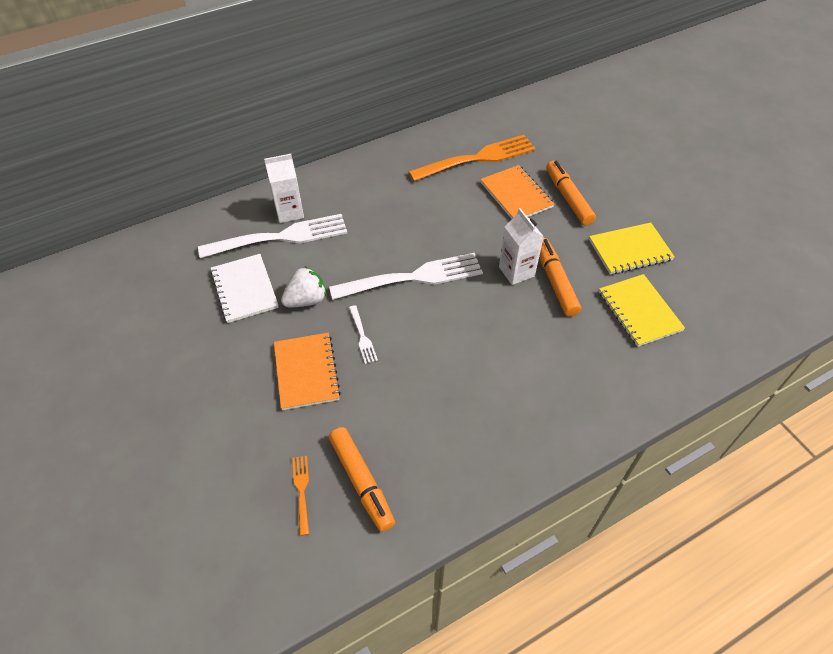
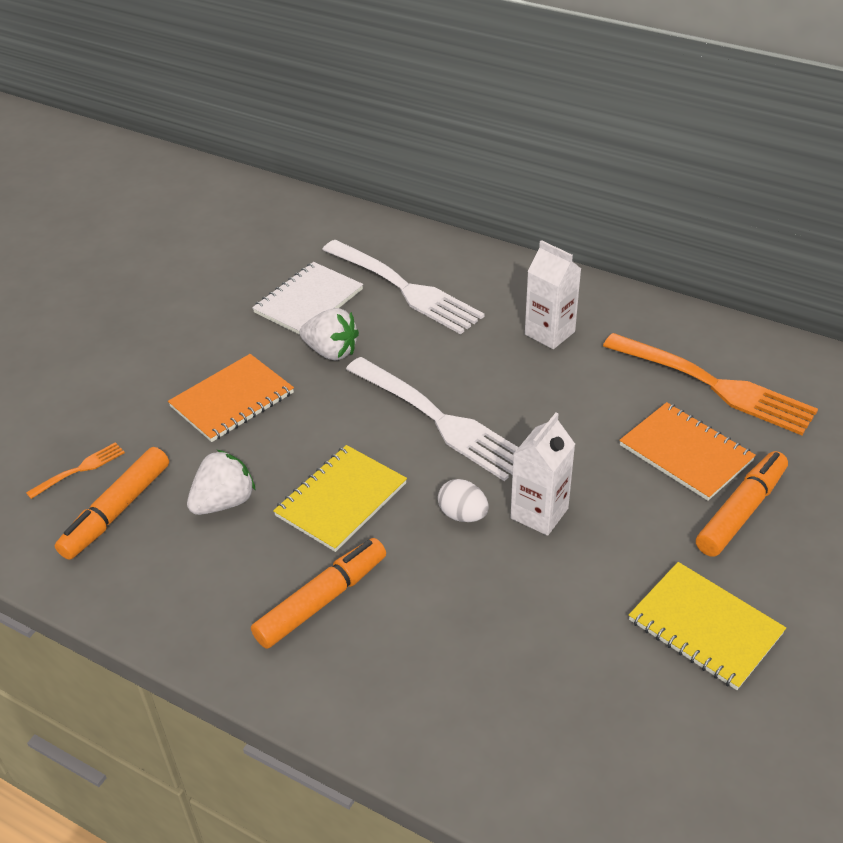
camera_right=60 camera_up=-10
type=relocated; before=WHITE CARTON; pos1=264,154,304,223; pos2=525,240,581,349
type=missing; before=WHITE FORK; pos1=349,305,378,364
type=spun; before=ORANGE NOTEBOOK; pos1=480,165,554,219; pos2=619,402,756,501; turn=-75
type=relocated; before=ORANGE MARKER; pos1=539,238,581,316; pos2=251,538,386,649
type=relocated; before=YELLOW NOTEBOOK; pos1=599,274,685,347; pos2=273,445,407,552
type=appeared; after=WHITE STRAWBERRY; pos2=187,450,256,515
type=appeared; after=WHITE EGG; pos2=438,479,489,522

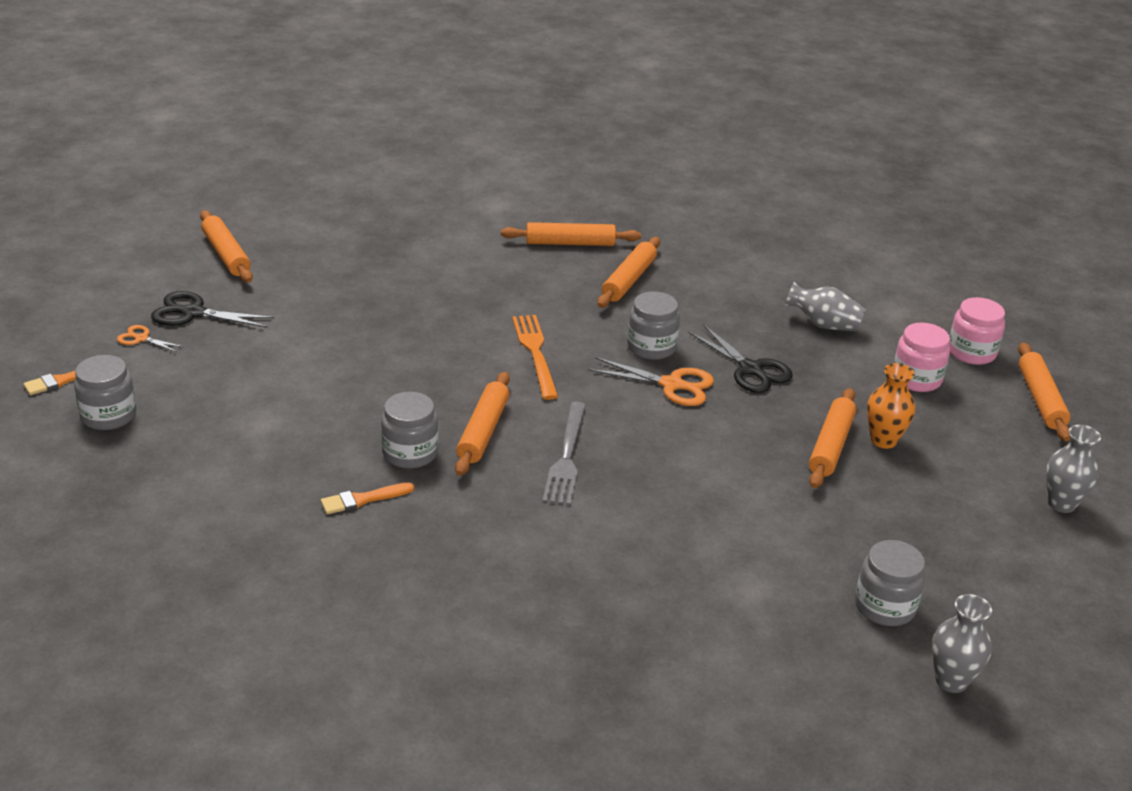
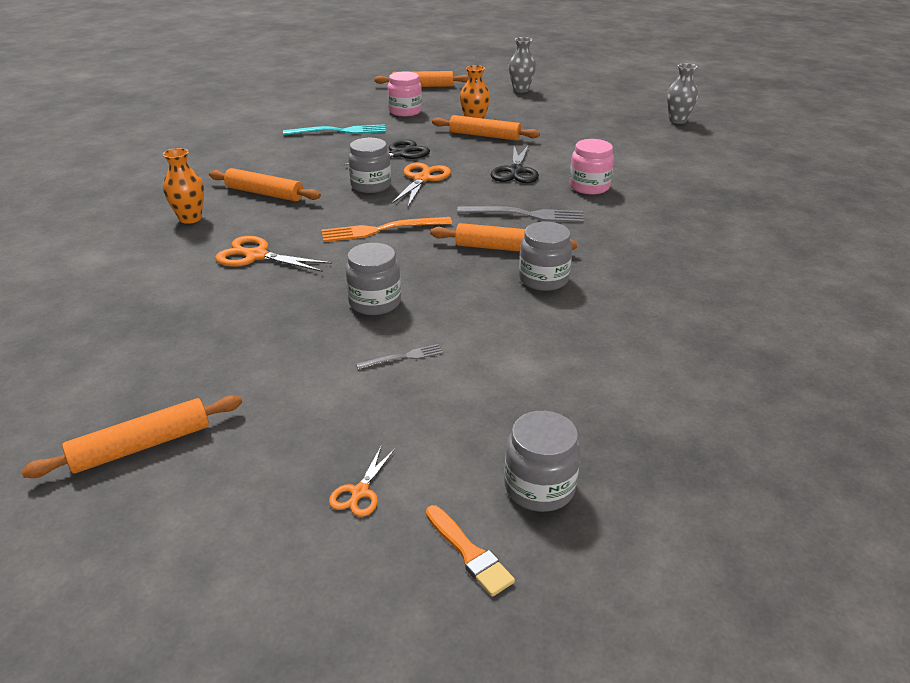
camera_right=-90 camera_up=0
type=relocated; before=BLACK SCISSORS; pos1=151,291,275,328; pos2=491,145,539,183
type=missing; before=ORANGE BRUSH; pos1=321,482,414,514
type=exchanged; before=ORANGE ROLLING PIN; after=ORANGE VASE; pos1=501,222,641,246; pos2=163,148,204,224
type=exchanged; before=GREY VASE; after=TURQUOISE FORK; pos1=785,282,866,332; pos2=283,124,386,136
type=relocated; before=GREY JAR; pos1=855,540,926,626; pos2=345,243,401,315
type=relocated; before=PINK JAR; pos1=949,297,1005,365; pos2=569,139,614,194
type=appeared; after=ORANGE SCISSORS; pos2=215,236,332,272
type=appeared; after=GREY FORK; pos2=356,344,443,370

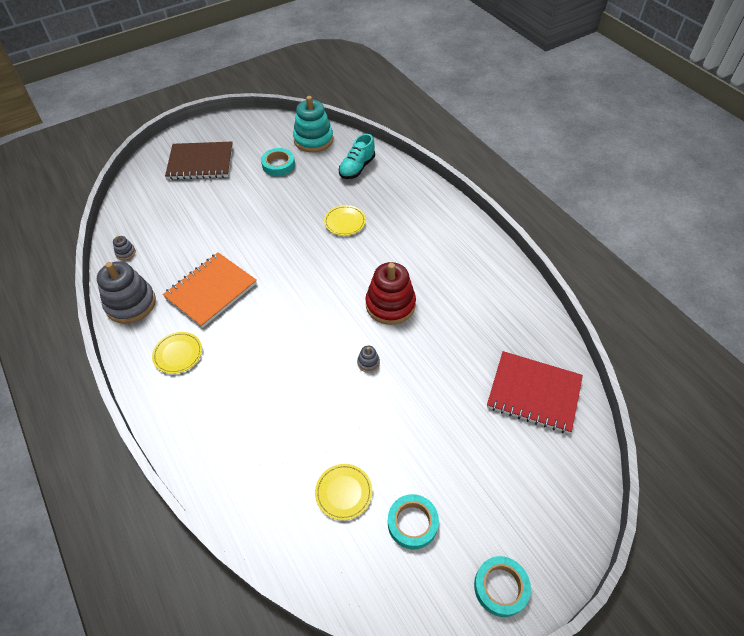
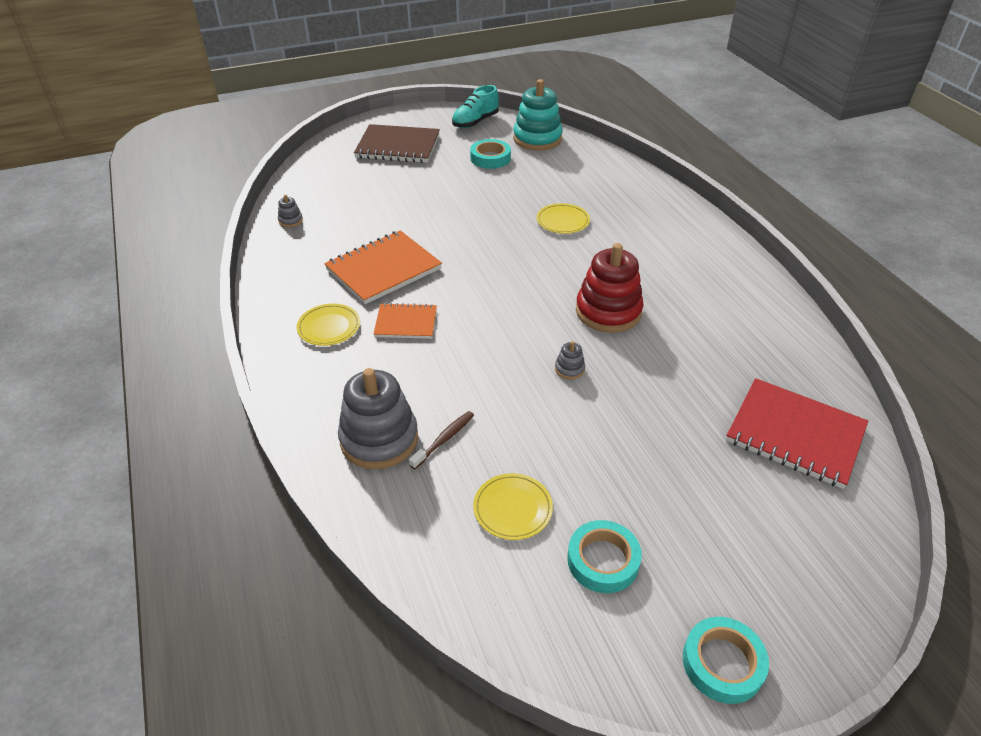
camera_right=10 camera_up=-10
type=relocated; before=GREY STACKING TOY; pos1=97,261,156,324; pos2=338,368,418,469
type=relocated; before=TURQUOISE SHOE; pos1=339,134,375,179; pos2=452,85,499,128
type=appeared; after=ORANGE NOTEBOOK; pos2=374,303,437,339
type=appeared; after=BROWN TOOTHBRUSH; pos2=409,411,474,469

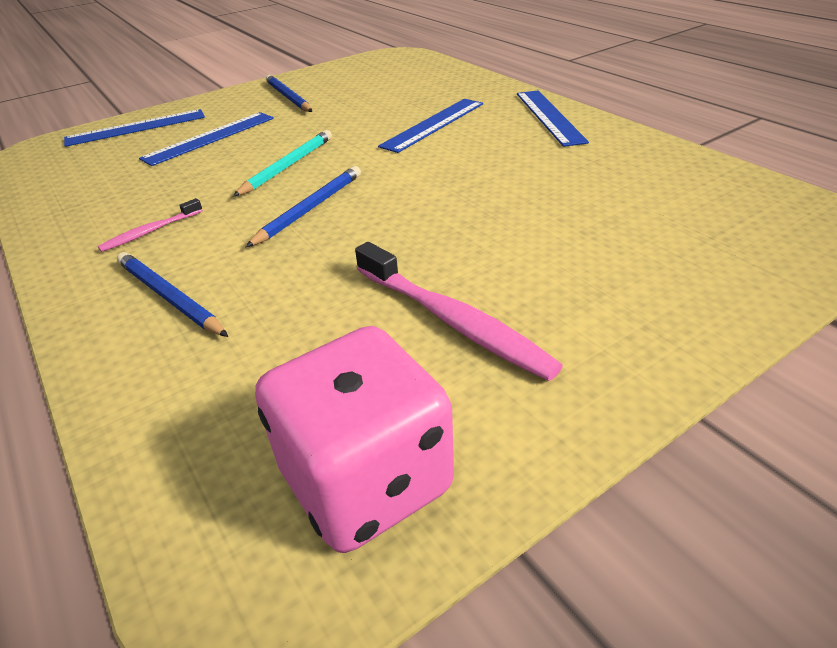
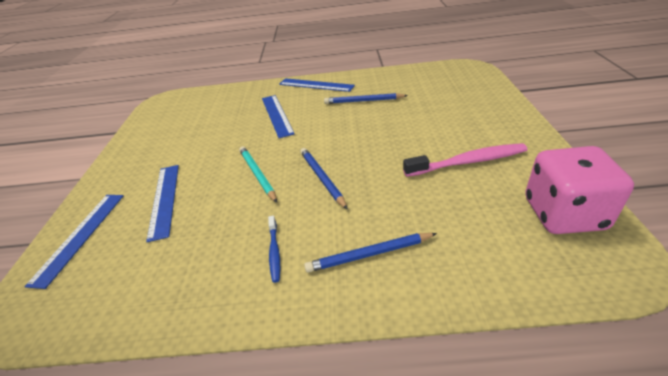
camera_right=-55 camera_up=0
type=colour; before=PINK TOOTHBRUSH; after=BLUE TOOTHBRUSH; pos1=98,198,203,252; pos2=268,216,280,283
type=relocated; before=BLUE PENCIL; pos1=266,75,312,112; pos2=324,93,408,104

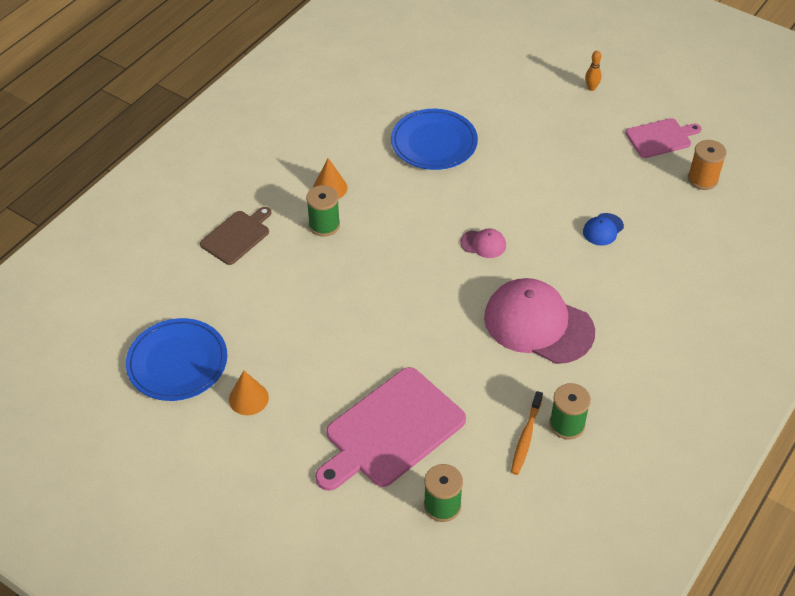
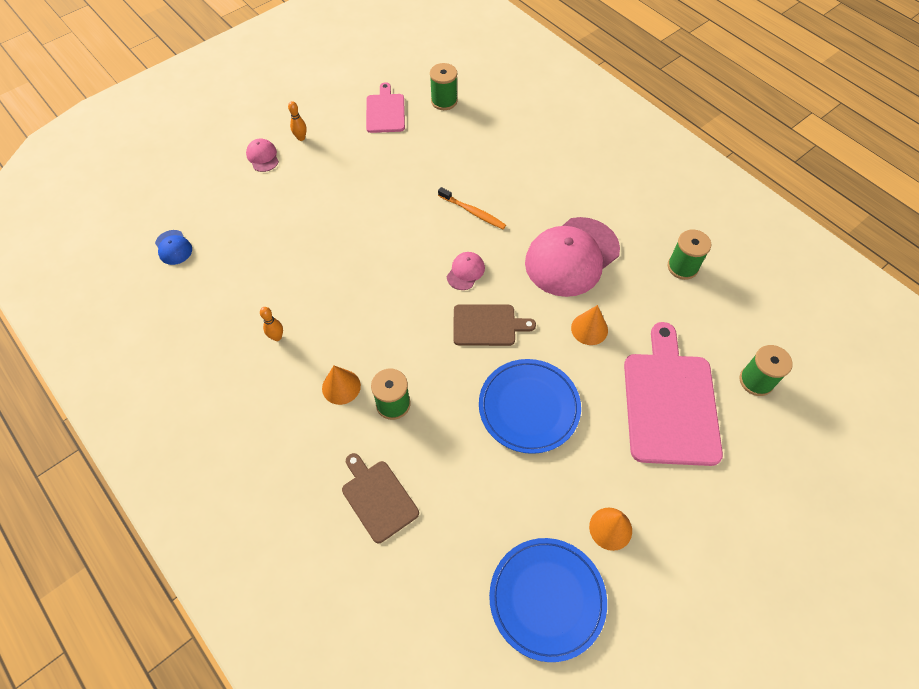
camera_right=-75 camera_up=10
type=spun; before=PINK CUTTING BOARD; pos1=315,367,466,491; pos2=624,322,723,466; turn=-150
type=relocated; before=BLUE PLATE; pos1=391,109,478,170; pos2=479,359,581,454
type=relocated; before=ORANGE TOOTHBRUSH; pos1=511,391,543,475; pos2=438,187,506,229
type=relocated; before=BLUE CAP; pos1=583,213,624,246; pos2=155,230,192,265
type=colour; before=ORANGE SPOOL; after=GREEN SPOOL; pos1=688,140,726,190; pos2=430,63,457,110
type=appeared; after=PINK CAP; pos2=246,139,279,172
type=appeared; after=ORANGE BOWLING PIN; pos2=260,307,283,341
type=appeared; after=BROWN CUTTING BOARD; pos2=453,304,536,346
type=appeared; after=ORANGE CONE; pos2=571,305,608,345

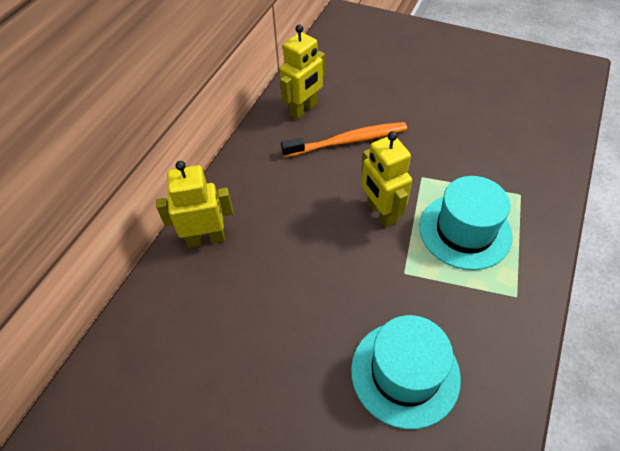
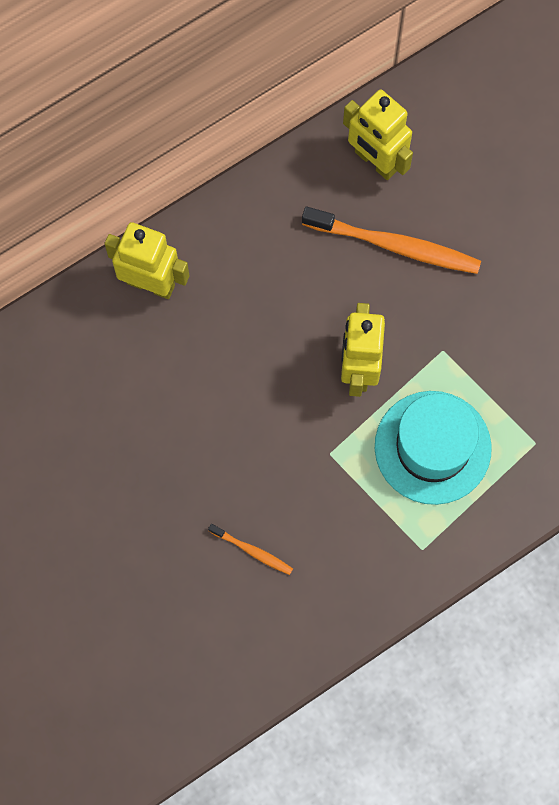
camera_right=30 camera_up=20
type=spun; before=YELLOW ROBOT; pos1=280,24,325,120; pos2=343,90,413,180; turn=60
type=exchanged; before=TURQUOISE HAT; after=ORANGE TOOTHBRUSH; pos1=351,315,461,429; pos2=208,524,293,575

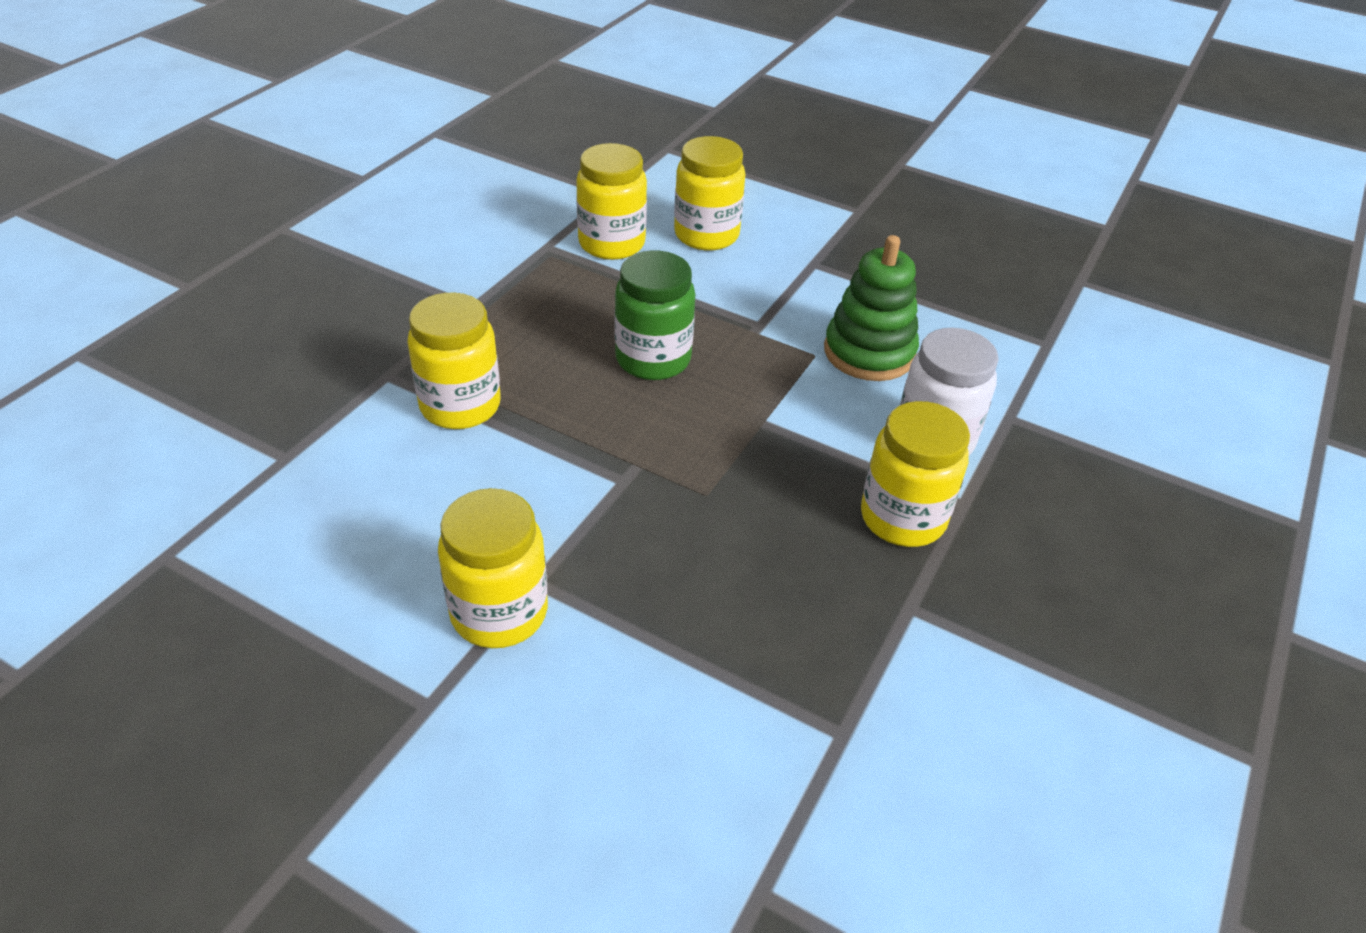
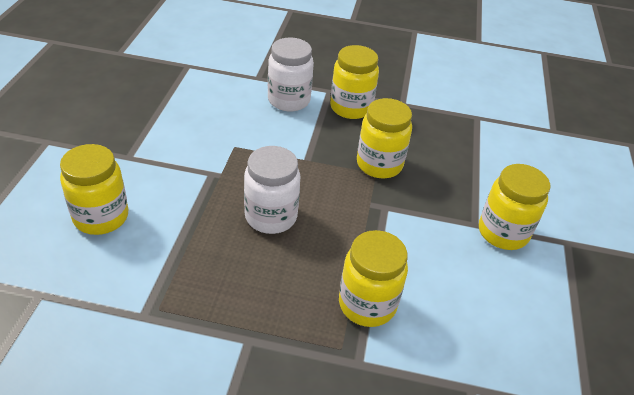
camera_right=-110 camera_up=0
type=relocated; before=YELLOW JAR; pos1=576,143,647,260; pos2=357,98,412,178
type=colour; before=GREEN JAR; after=WHITE JAR; pos1=615,251,695,380; pos2=244,146,300,234
type=missing; before=GREEN STACKING TOY; pos1=824,235,919,381

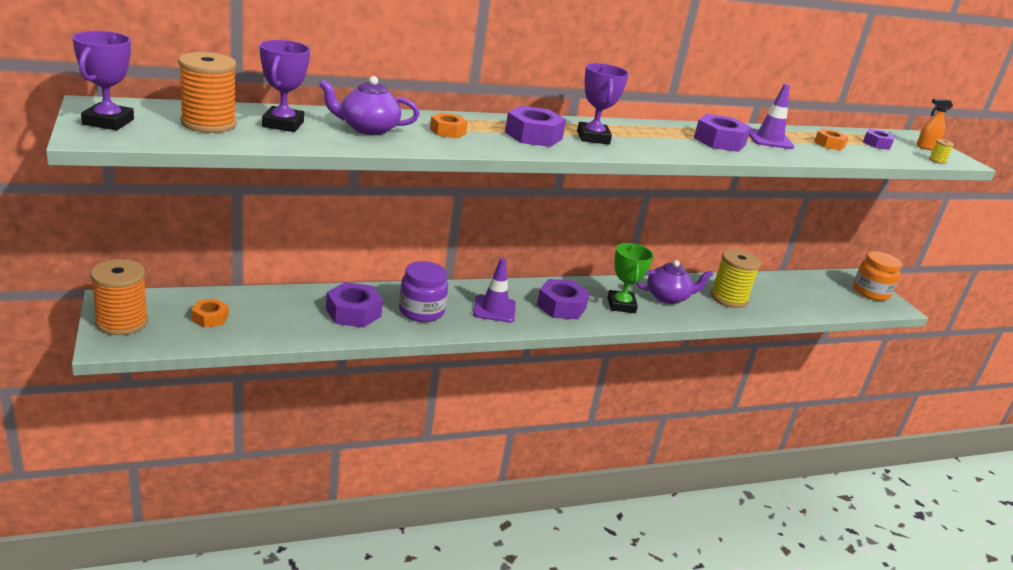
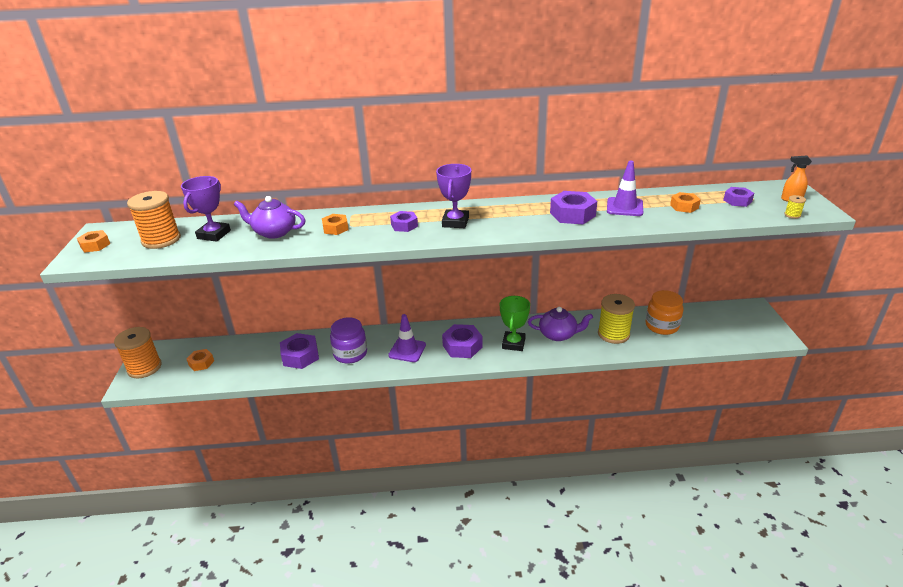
camera_right=20 camera_up=5
type=exchanged; before=PURPLE TROPHY; after=ORANGE NUT; pos1=72,31,134,130; pos2=77,230,110,253
type=size; before=PURPLE NUT; pos1=505,106,566,147; pos2=390,211,418,232; scale=0.61
type=relocated; before=ORANGE JAR; pos1=853,251,902,301; pos2=645,290,683,335

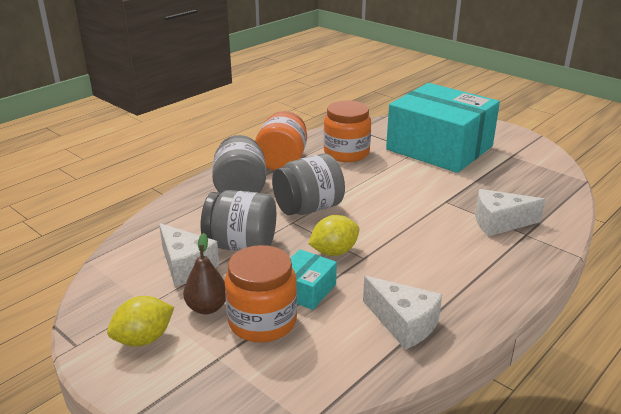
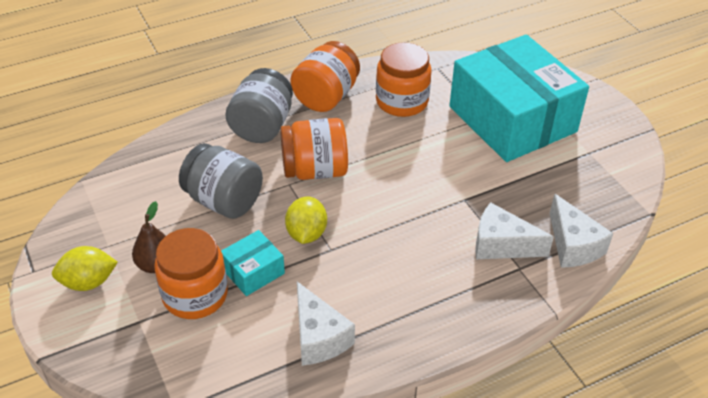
camera_right=20 camera_up=15
type=relocated; before=WHITE CHEESE; pos1=159,223,219,286; pos2=550,194,613,268
type=colour; before=GREY JAR; after=ORANGE JAR; pos1=272,154,345,215; pos2=280,118,348,180
type=spun; before=YELLOW LEMON; pos1=309,215,359,256; pos2=285,196,327,244; turn=-75

